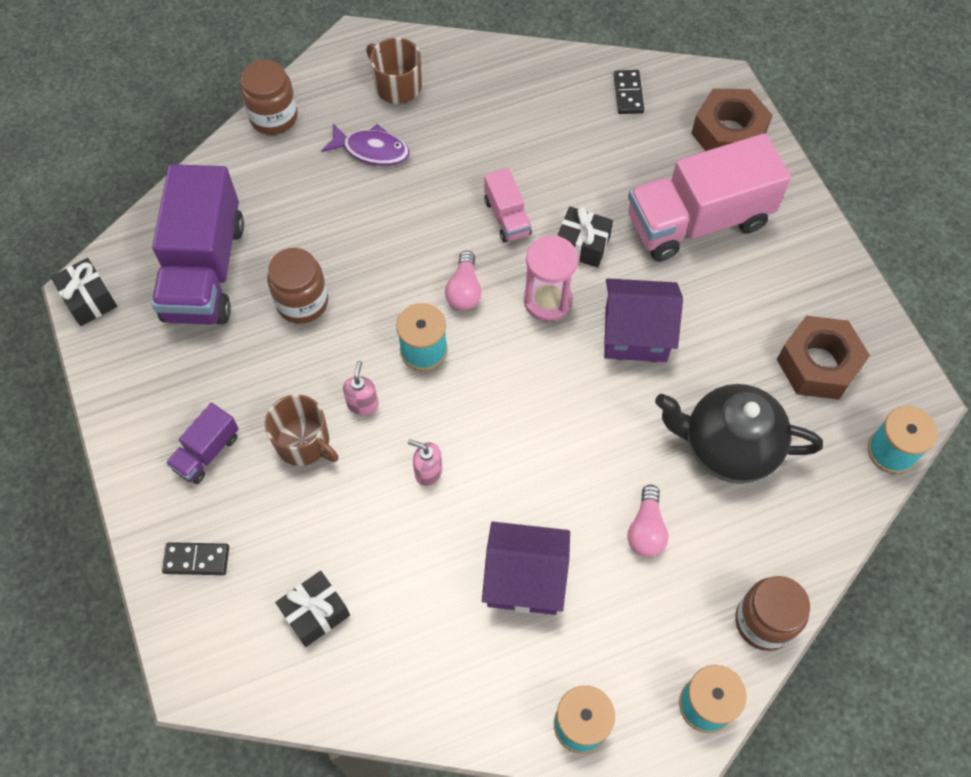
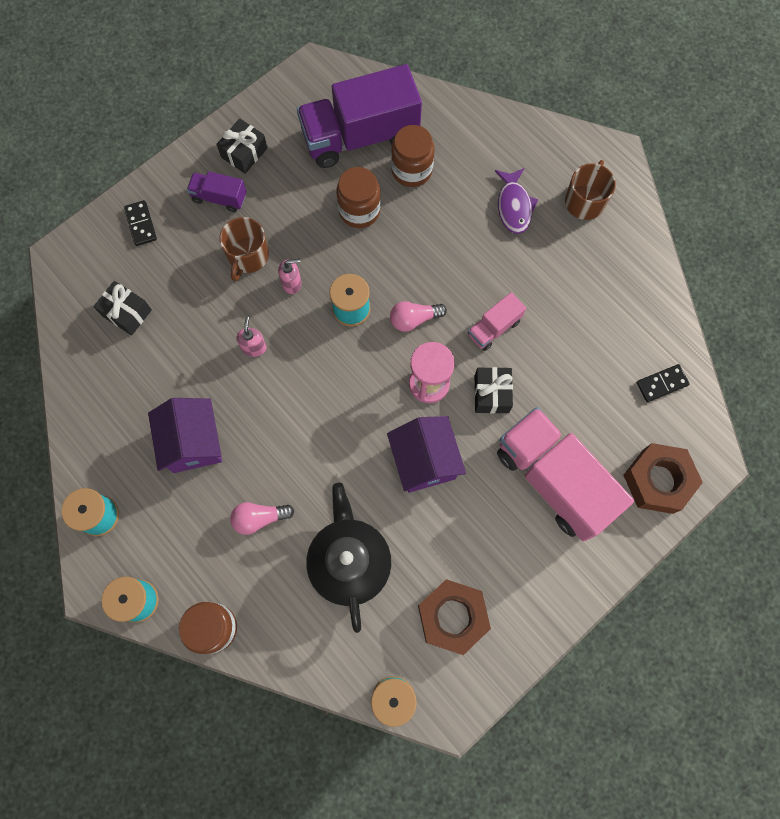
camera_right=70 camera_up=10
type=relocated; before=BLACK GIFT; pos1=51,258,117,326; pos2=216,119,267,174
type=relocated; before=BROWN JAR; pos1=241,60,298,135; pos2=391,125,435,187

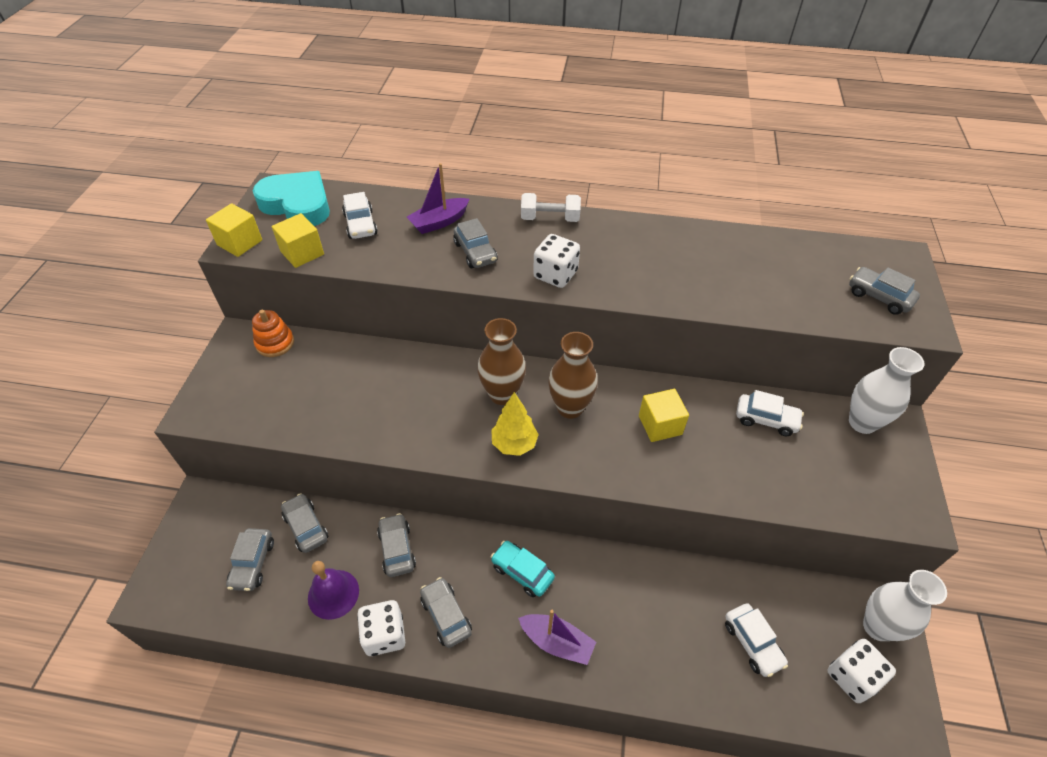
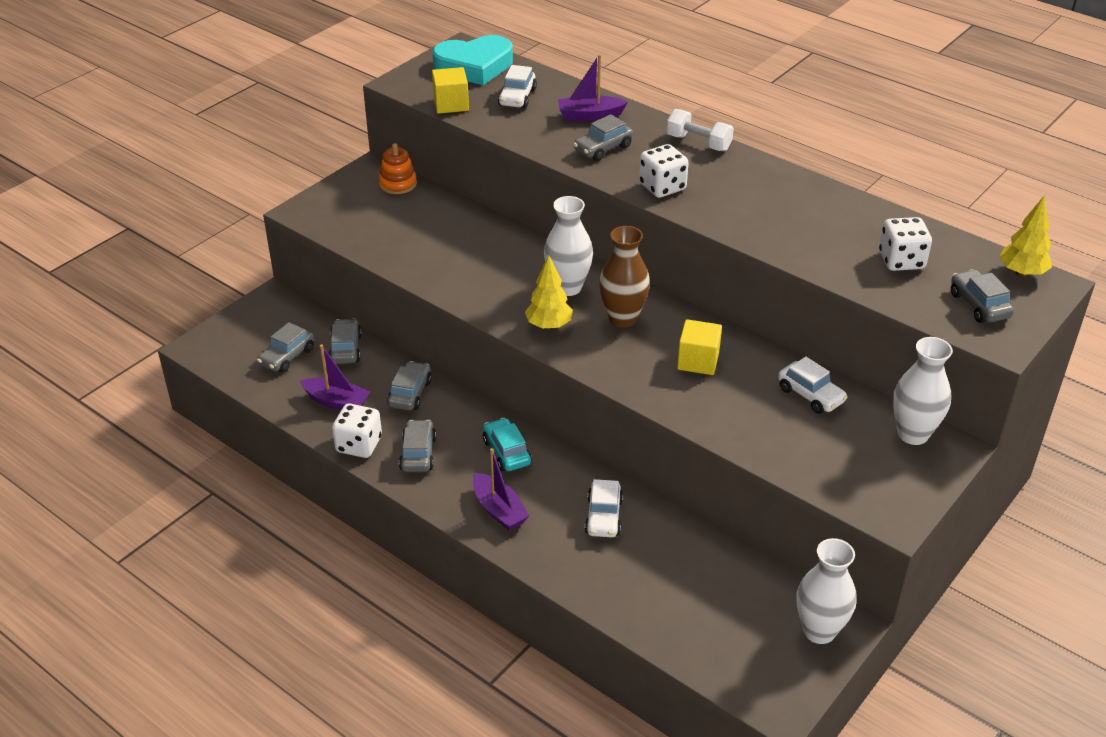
camera_right=30 camera_up=-10
type=missing; before=YELLOW CUBE; pos1=206,203,262,257
type=spun; before=TURQUOISE HEART; pos1=253,171,330,226; pos2=432,35,513,85; turn=105
type=exchanged; before=PURPLE BELL; after=PURPLE BOAT; pos1=308,561,359,620; pos2=300,344,371,410
type=spun; before=GREY CAR; pos1=453,218,498,268; pos2=573,114,633,161; turn=45
type=colour; before=BROWN VASE; after=WHITE VASE; pos1=477,318,526,405; pos2=544,196,593,296
type=relocated; before=WHITE CAR; pos1=725,603,788,677; pos2=585,479,623,537
type=relocated; before=WHITE DICE; pos1=827,639,896,703; pos2=879,217,932,271
type=appeared; after=YELLOW TREE; pos2=999,195,1052,277

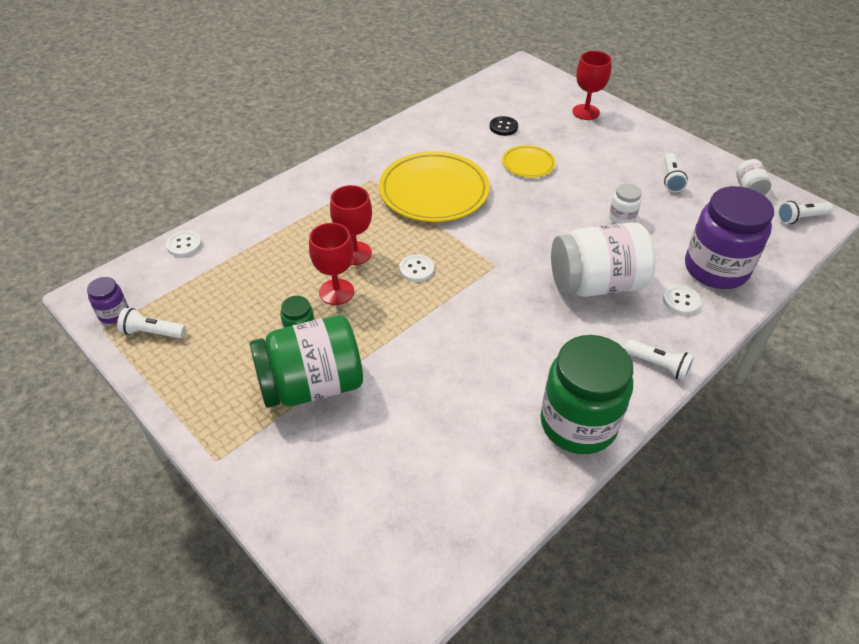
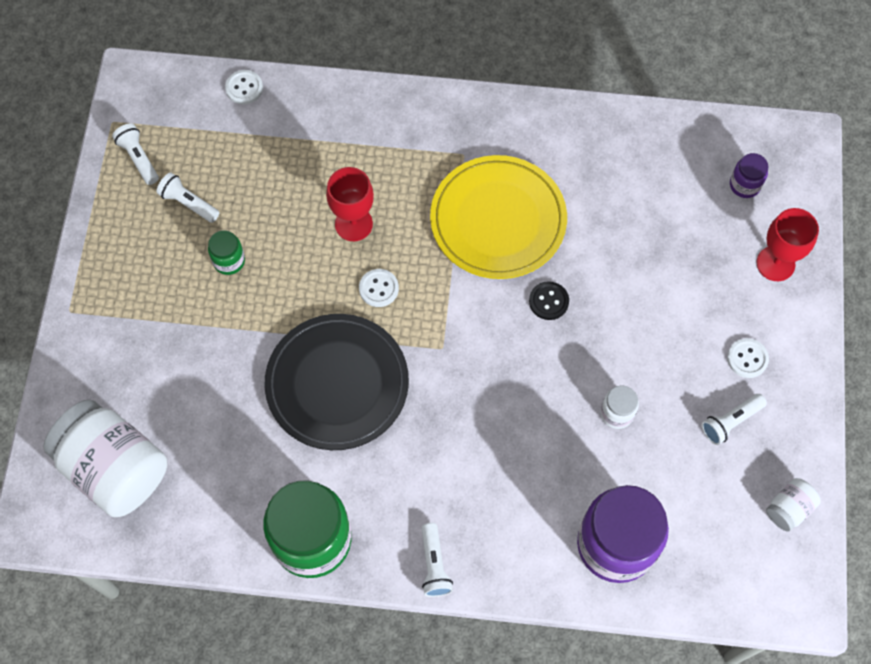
camera_right=50 camera_up=20
type=relocated; before=PURPLE JAR; pos1=87,277,129,324; pos2=730,153,768,198
type=missing; before=GREEN JAR; pos1=250,315,363,408
type=missing; before=RED GOBLET; pos1=309,223,354,305
type=relocated; before=BLACK BUTTON; pos1=490,116,518,136; pos2=529,281,569,320
type=missing; before=YELLOW PLATE; pos1=502,145,555,178
type=relocated; before=WHITE JAR; pos1=551,222,655,297; pos2=43,399,167,517
type=relocated; before=WHITE BUTTON; pos1=663,285,701,315; pos2=727,338,769,378
type=relocated; before=WHITE FLASHLIGHT; pos1=777,201,833,224; pos2=157,172,219,223
type=appeared; after=BLACK PLATE; pos2=265,314,409,450

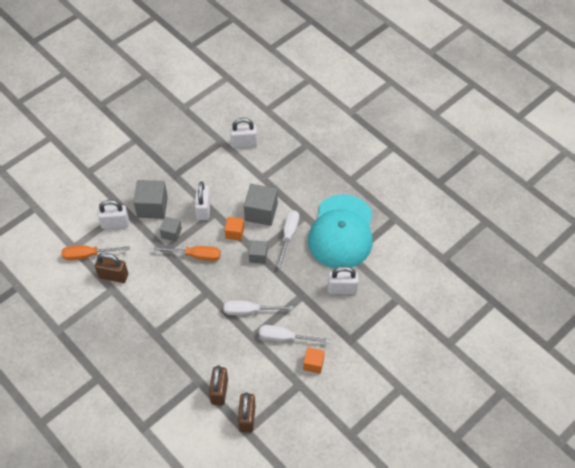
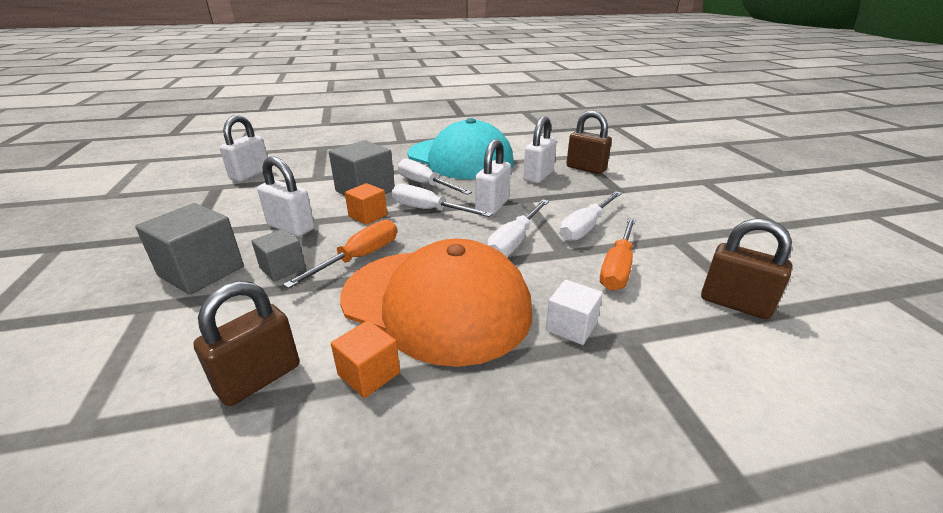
camera_right=-60 camera_up=-25
type=relocated; before=ORANGE SCREWDRIVER; pos1=62,245,130,260; pos2=600,218,636,291
type=relocated; before=WHITE PADLOCK; pos1=98,200,129,229; pos2=475,139,511,216
type=relocated; before=BROWN PADLOCK; pos1=209,365,228,406; pos2=566,110,612,174
type=exchanged; before=GREY CUBE; after=WHITE SCREWDRIVER; pos1=249,240,268,264; pos2=392,184,493,217
type=relocated; before=ORANGE CUBE; pos1=303,347,325,374; pos2=331,320,400,398
type=appeared; after=ORANGE CAP; pos2=340,239,532,367
type=appeared; after=WHITE CUBE; pos2=546,280,603,345

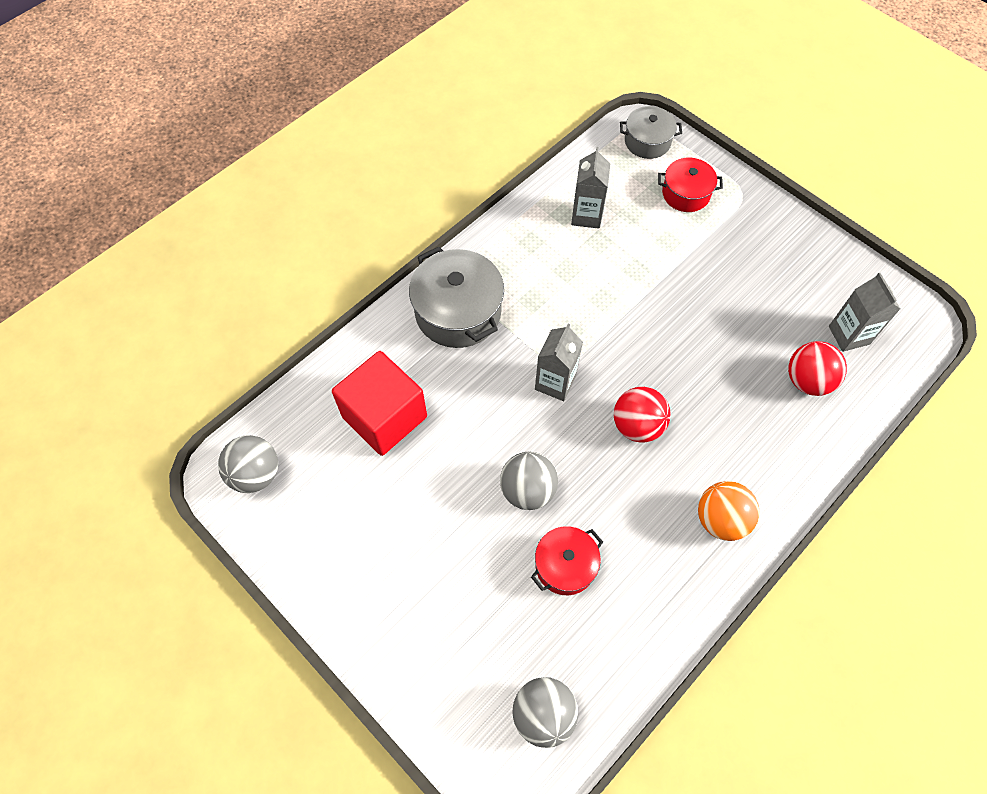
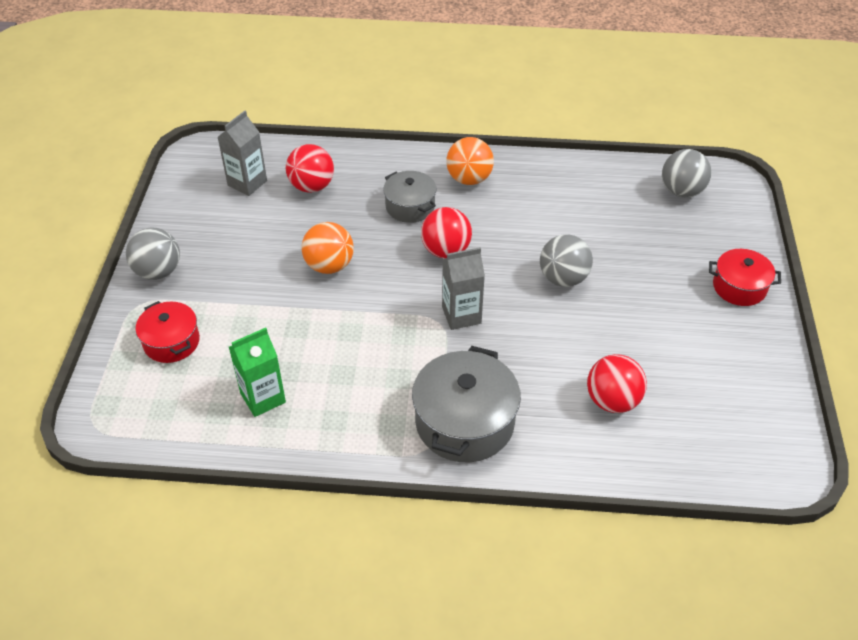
camera_right=-130 camera_up=-15
type=relocated; before=GREY BALL; pos1=218,435,278,493; pos2=126,228,180,280
type=exchanged; before=RED CUBE; after=RED BALL; pos1=332,351,427,456; pos2=587,354,647,413
type=relocated; before=RED POT; pos1=531,526,603,595; pos2=709,249,781,306
type=colour; before=GREY CARTON; after=GREEN CARTON; pos1=571,147,610,229; pos2=229,327,286,417
type=relocated; before=GREY POT; pos1=620,106,682,159; pos2=383,171,436,223
type=appeared; after=ORANGE BALL; pos2=301,222,354,274

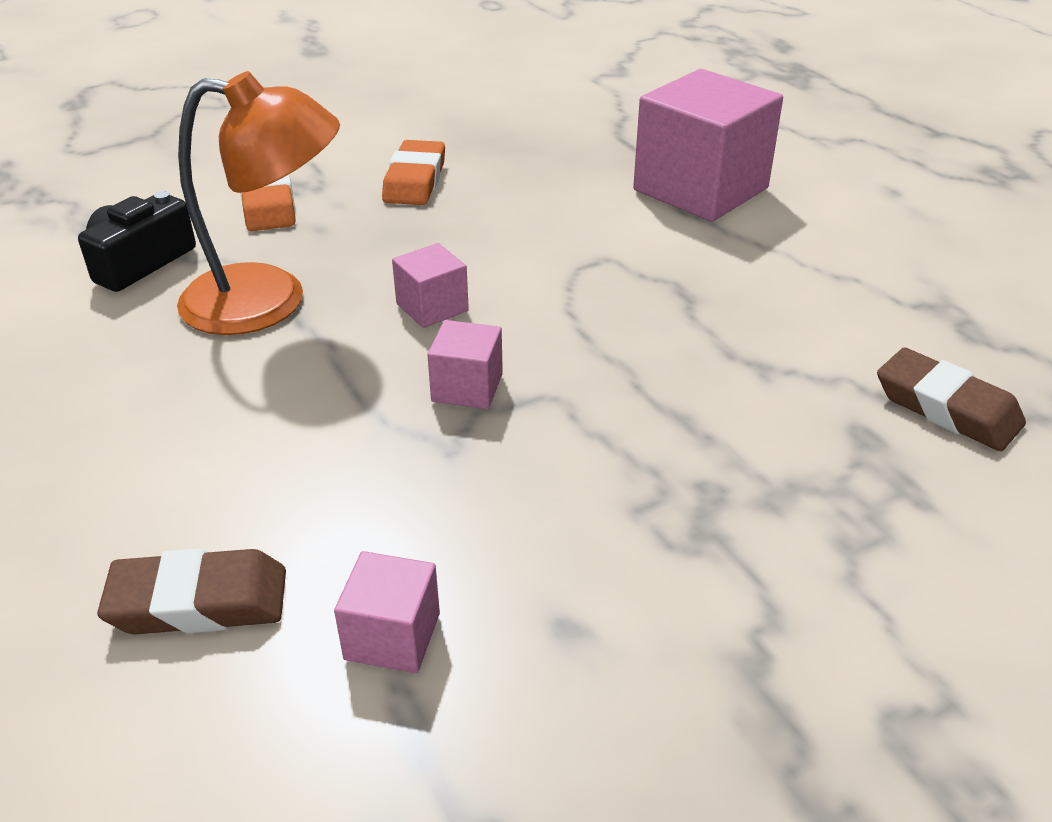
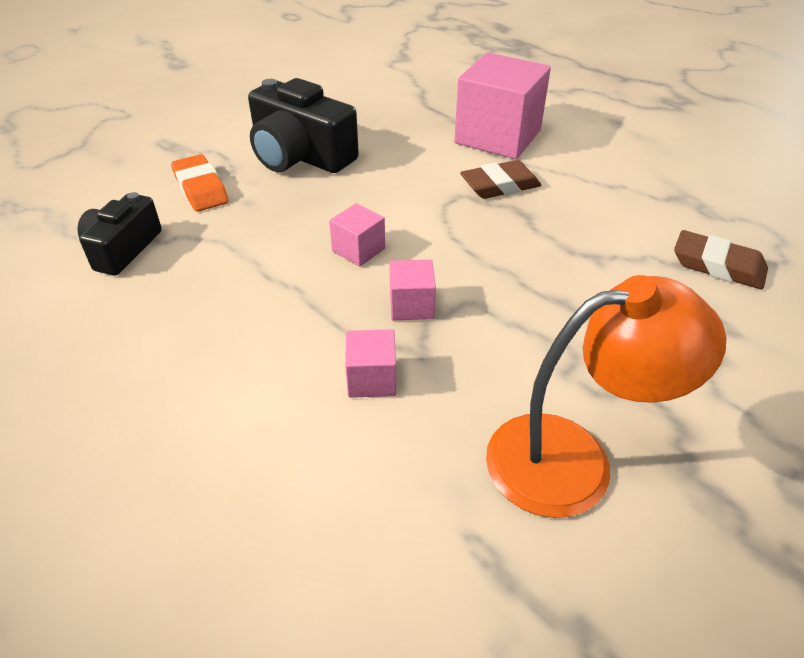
camera_right=-15 camera_up=5
type=relocated; before=BROWN ERASER; pos1=97,549,286,635; pos2=460,160,541,199
type=relocated; before=ORANGE LAMP; pos1=177,71,340,335; pos2=486,275,726,518
type=relocated; before=PINK CUBE; pos1=334,551,440,673; pos2=345,329,396,398
type=exchanged; before=ORANGE ERASER; after=BLACK CAMERA; pos1=382,140,445,205; pos2=248,78,359,173

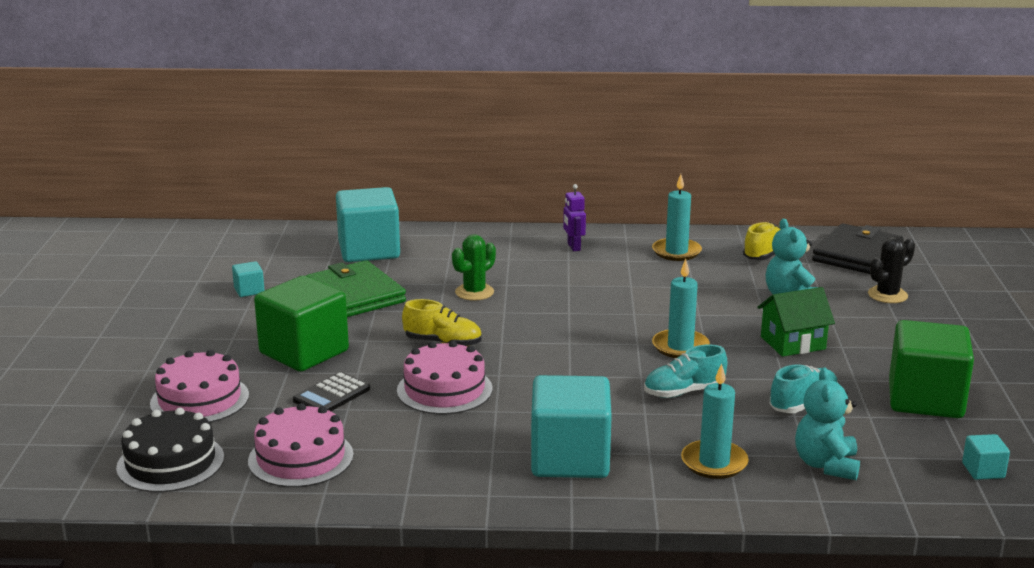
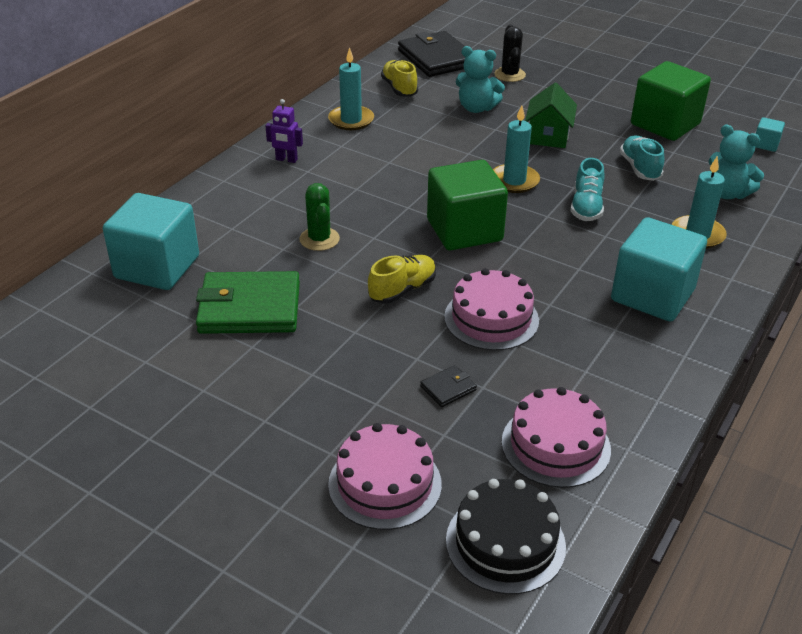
camera_right=-60 camera_up=15
type=missing; before=TURQUOISE CUBE; pos1=232,261,265,297
type=relocated; before=GREEN CUBE; pos1=254,276,349,372; pos2=427,160,508,251
type=exchanged; before=BLACK CALCULATOR; after=BLACK WALLET; pos1=293,372,370,411; pos2=420,365,477,407

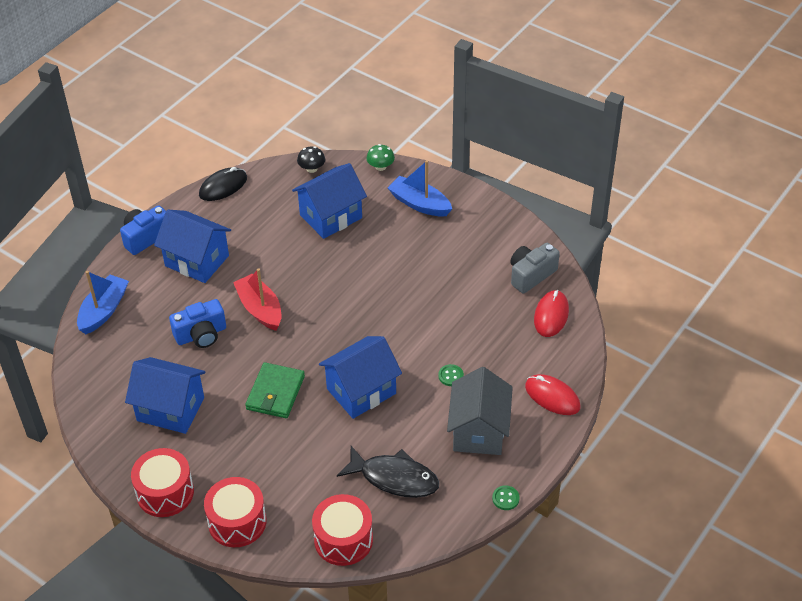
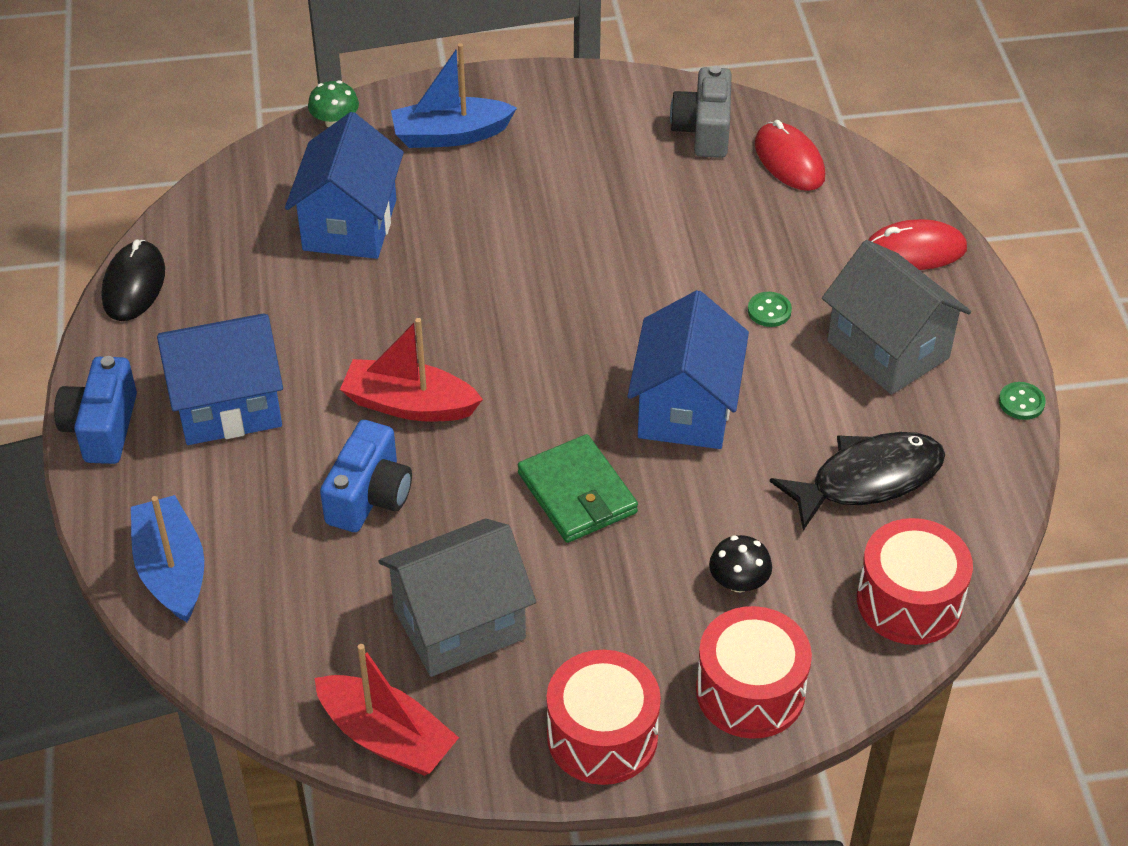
camera_right=-45 camera_up=0
type=colour; before=BLUE HOUSE; after=GREY HOUSE; pos1=125,357,206,434; pos2=379,518,536,677
type=relocated; before=BLACK MUSHROOM; pos1=297,146,325,173; pos2=709,535,772,592
type=appeared; after=RED BOAT; pos2=315,644,459,776

